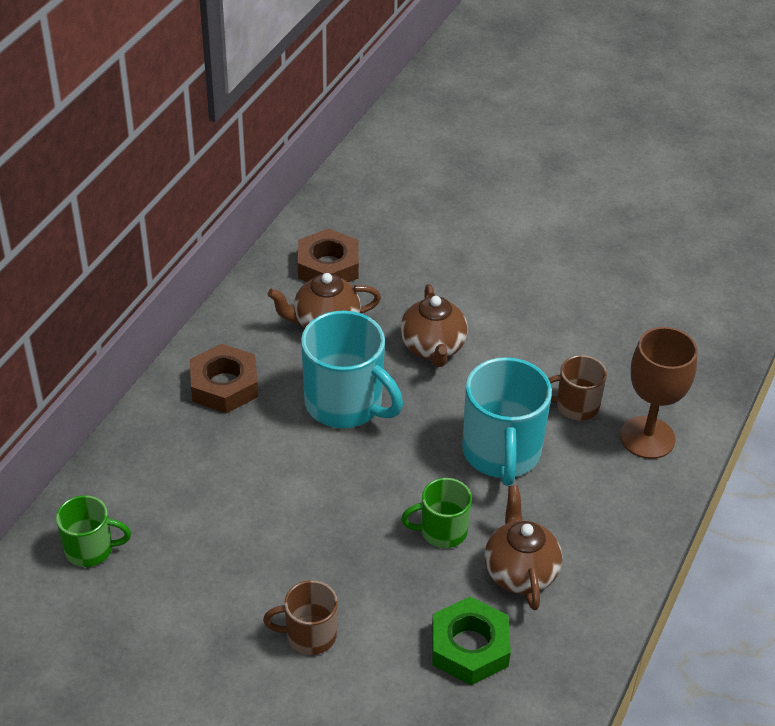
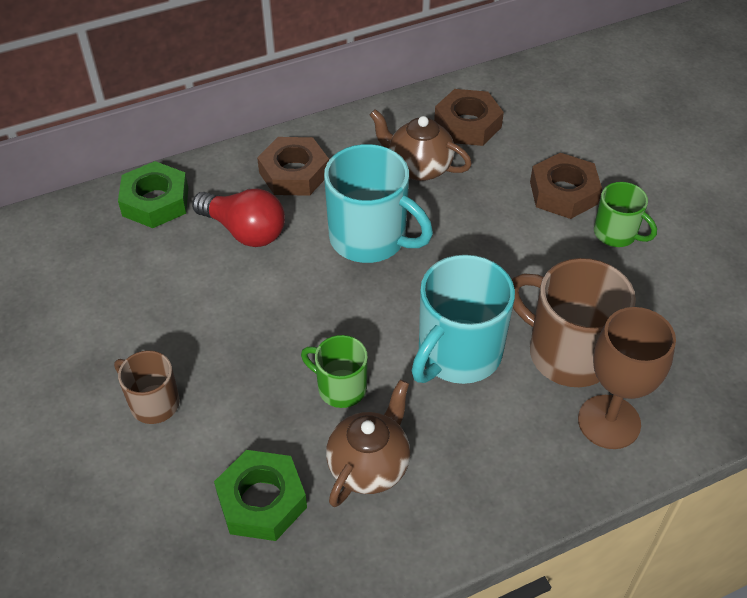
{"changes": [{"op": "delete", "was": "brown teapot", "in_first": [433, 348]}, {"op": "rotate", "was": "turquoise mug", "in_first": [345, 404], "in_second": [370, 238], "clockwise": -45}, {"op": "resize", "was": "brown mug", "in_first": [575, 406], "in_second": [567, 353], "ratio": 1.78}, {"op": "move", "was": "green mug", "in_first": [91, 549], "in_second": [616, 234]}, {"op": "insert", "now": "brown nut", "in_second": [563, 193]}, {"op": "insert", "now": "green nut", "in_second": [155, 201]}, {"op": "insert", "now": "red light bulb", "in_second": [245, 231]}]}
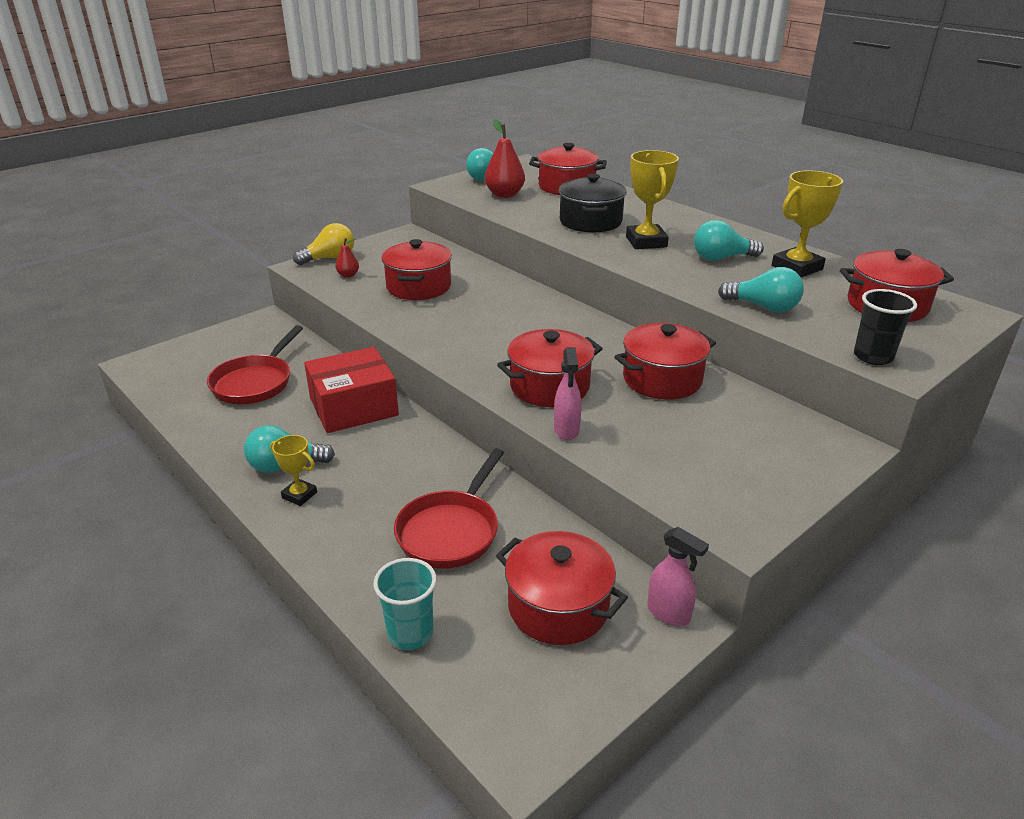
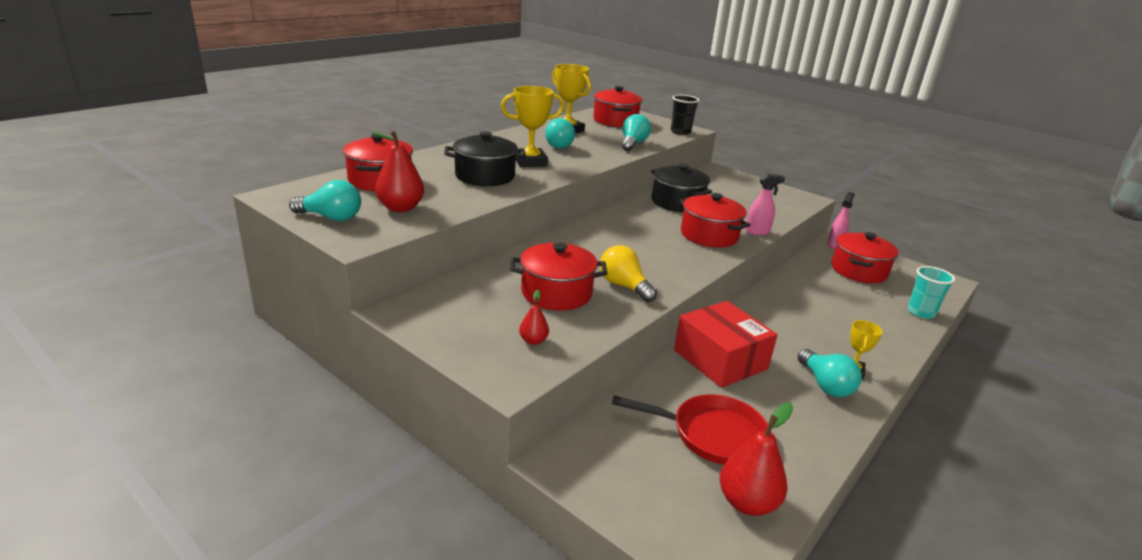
{"changes": [{"op": "move", "was": "yellow light bulb", "in_first": [329, 258], "in_second": [624, 286]}, {"op": "recolor", "was": "red pot", "now": "black pot", "in_first": [662, 379], "in_second": [677, 202]}, {"op": "delete", "was": "red pan", "in_first": [451, 531]}, {"op": "insert", "now": "red pear", "in_second": [747, 502]}]}
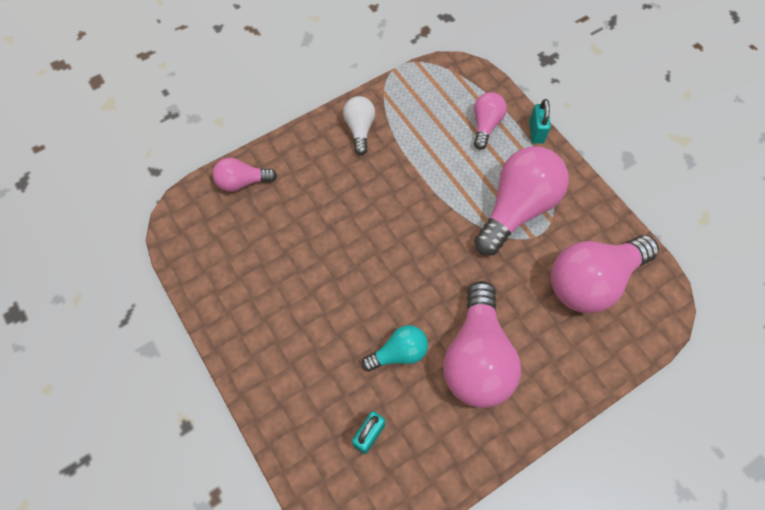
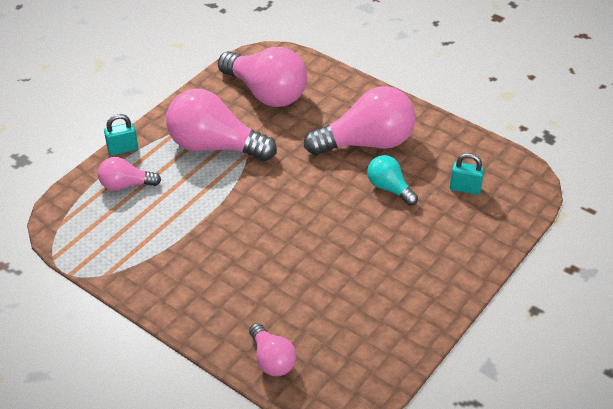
{"changes": [{"op": "delete", "was": "white light bulb", "in_first": [360, 129]}]}
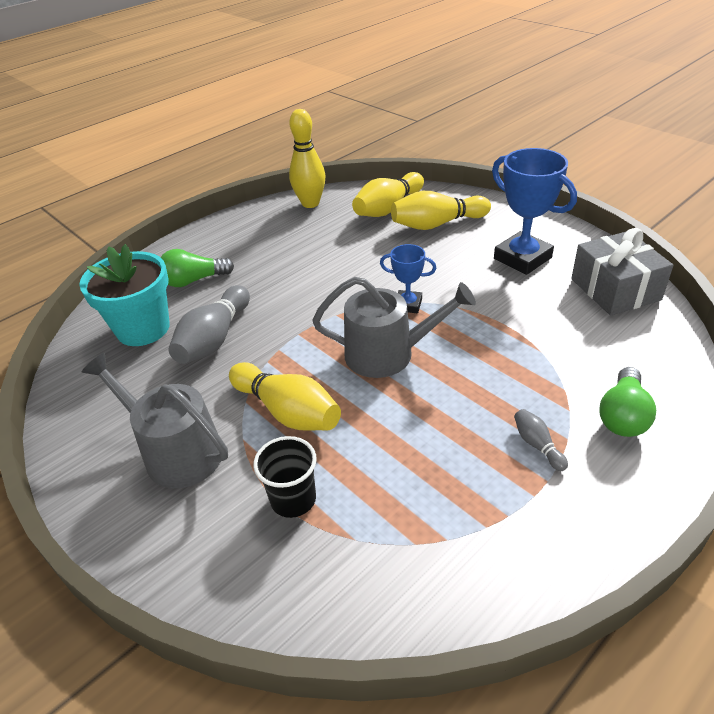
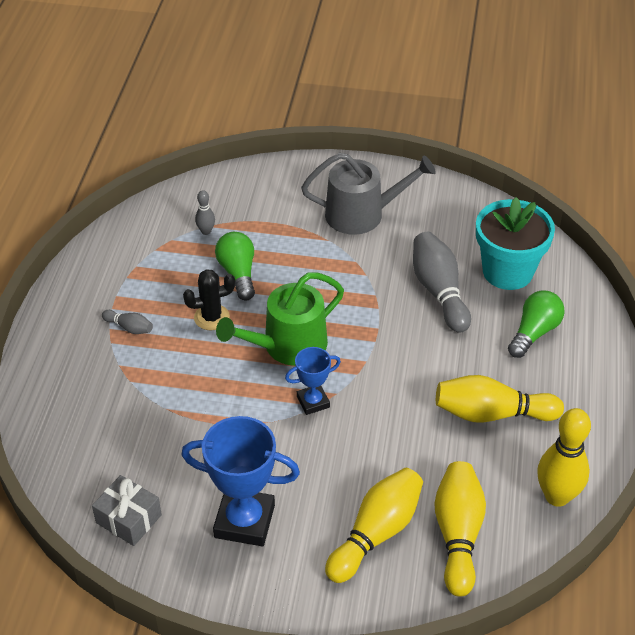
{"changes": [{"op": "resize", "was": "grey gift", "in_first": [615, 289], "in_second": [129, 519], "ratio": 0.65}, {"op": "recolor", "was": "grey watering can", "now": "green watering can", "in_first": [388, 354], "in_second": [288, 345]}, {"op": "move", "was": "yellow bowling pin", "in_first": [287, 411], "in_second": [492, 414]}, {"op": "move", "was": "green light bulb", "in_first": [623, 416], "in_second": [238, 273]}, {"op": "delete", "was": "black cup", "in_first": [293, 499]}, {"op": "insert", "now": "grey bowling pin", "in_second": [206, 231]}, {"op": "insert", "now": "black cactus", "in_second": [211, 317]}]}
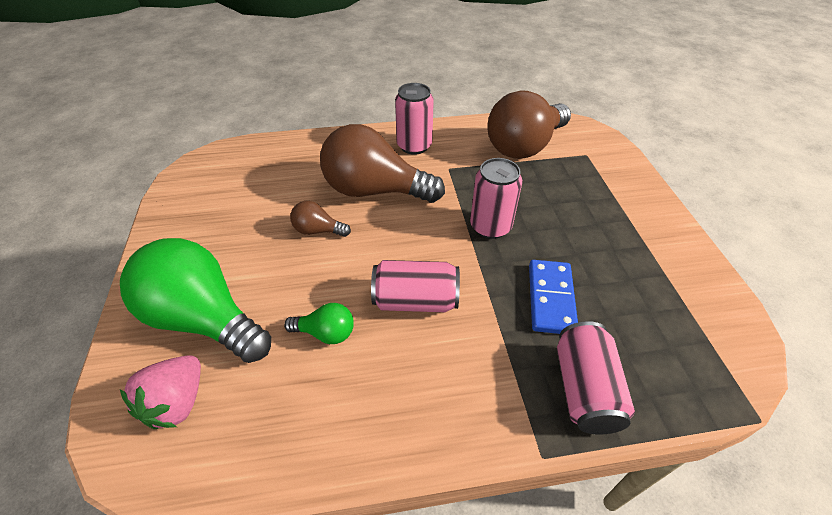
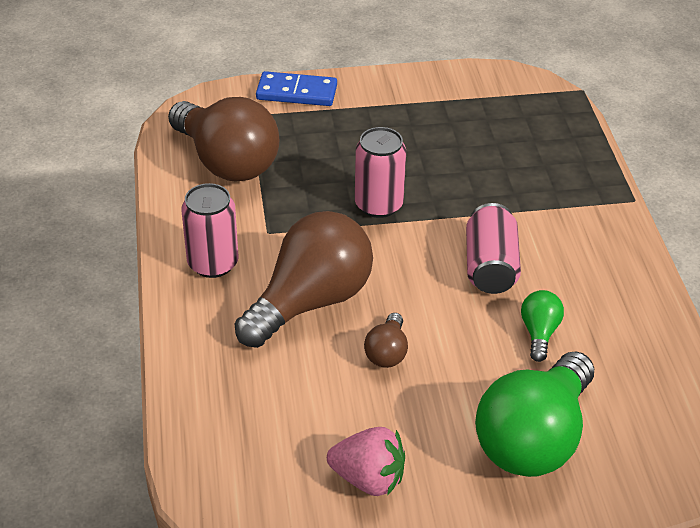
{"changes": [{"op": "rotate", "was": "brown light bulb", "in_first": [375, 190], "in_second": [310, 302], "clockwise": -150}, {"op": "move", "was": "blue domino", "in_first": [551, 298], "in_second": [296, 92]}, {"op": "delete", "was": "pink can", "in_first": [584, 389]}, {"op": "move", "was": "pink strawberry", "in_first": [177, 403], "in_second": [368, 479]}]}
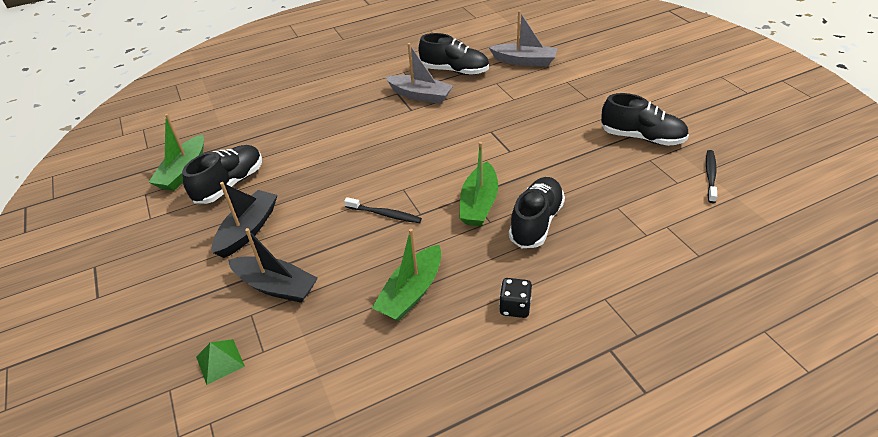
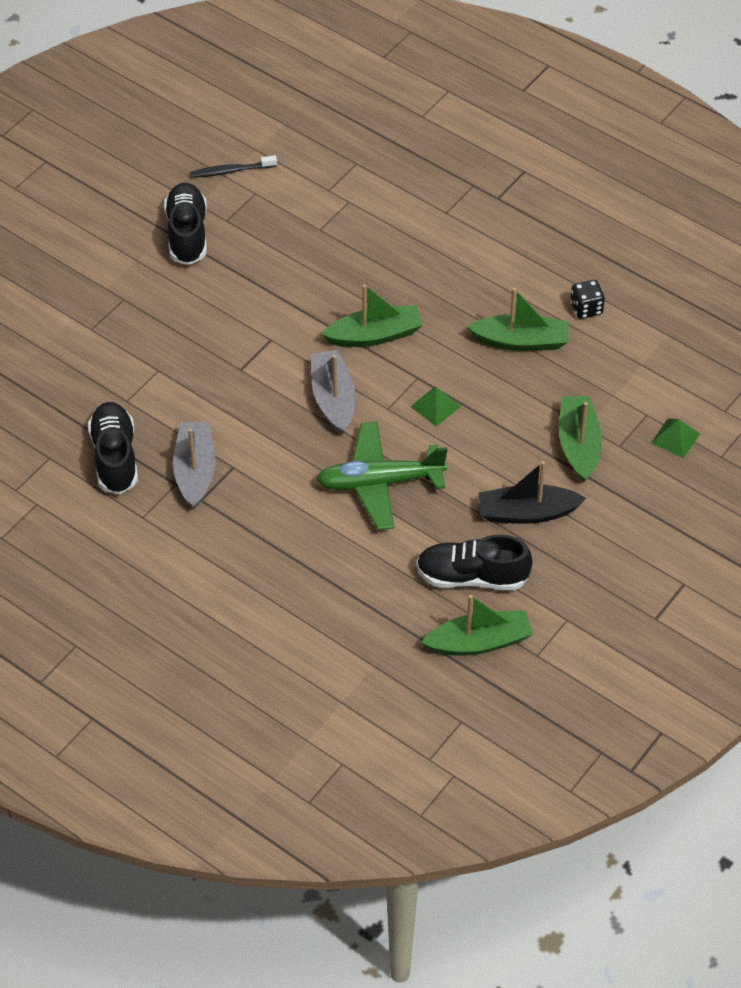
{"changes": [{"op": "move", "was": "grey boat", "in_first": [524, 61], "in_second": [333, 398]}, {"op": "delete", "was": "black shoe", "in_first": [536, 222]}, {"op": "replace", "was": "black toothbrush", "now": "green pyramid", "in_first": [384, 214], "in_second": [435, 406]}, {"op": "recolor", "was": "black boat", "now": "green boat", "in_first": [276, 286], "in_second": [578, 445]}, {"op": "move", "was": "black dice", "in_first": [515, 307], "in_second": [586, 308]}, {"op": "insert", "now": "green plane", "in_second": [379, 483]}]}
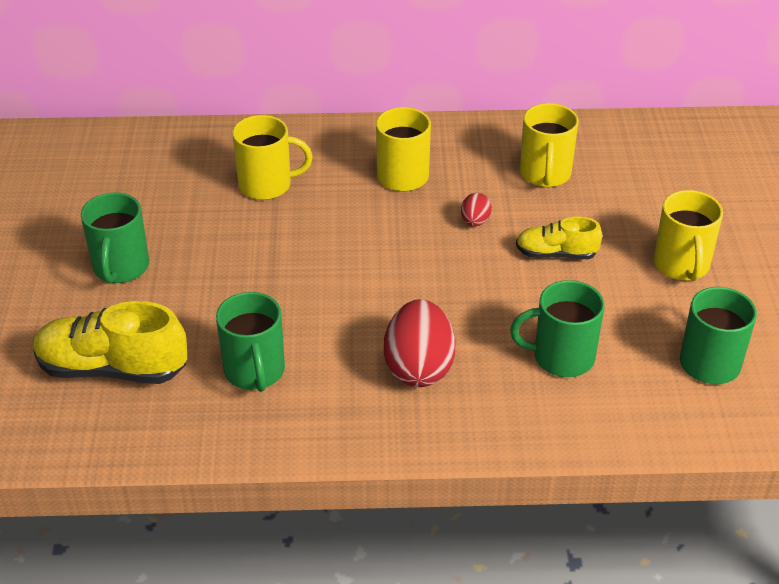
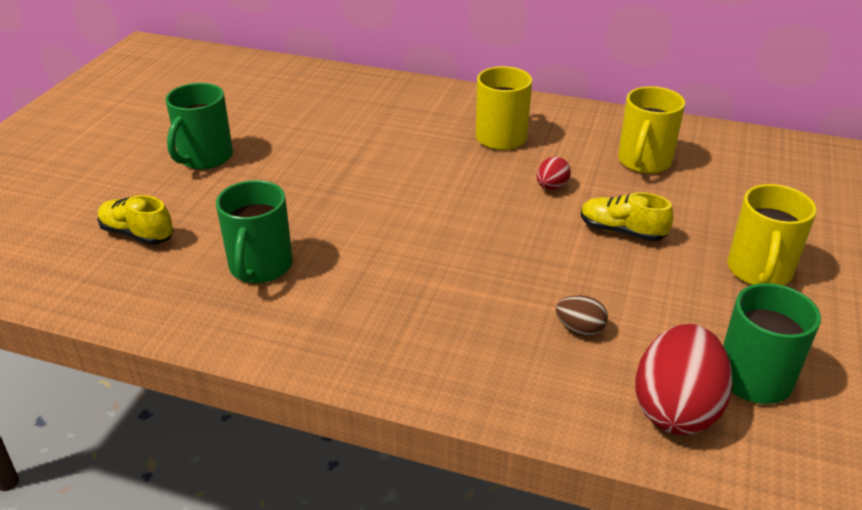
{"changes": [{"op": "delete", "was": "yellow mug", "in_first": [267, 185]}, {"op": "replace", "was": "green mug", "now": "brown egg", "in_first": [561, 357], "in_second": [580, 329]}, {"op": "move", "was": "red egg", "in_first": [419, 367], "in_second": [675, 408]}, {"op": "resize", "was": "yellow shoe", "in_first": [112, 368], "in_second": [137, 234], "ratio": 0.58}]}
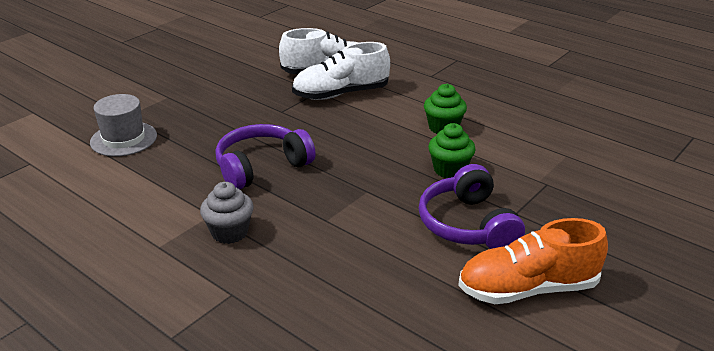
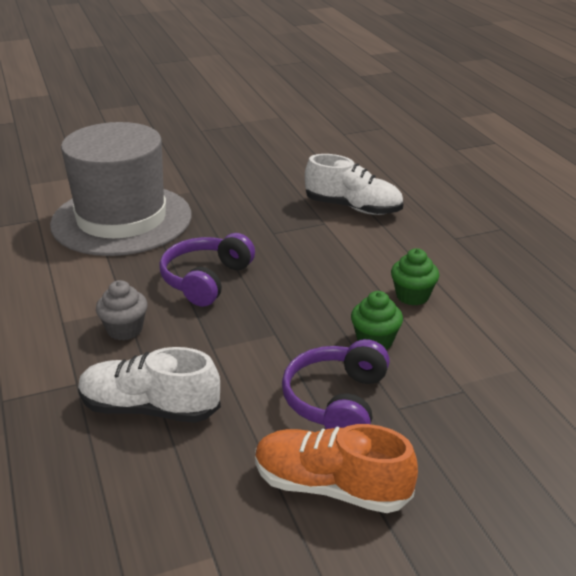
{"changes": [{"op": "move", "was": "white shoe", "in_first": [341, 94], "in_second": [149, 408]}, {"op": "resize", "was": "grey hat", "in_first": [123, 139], "in_second": [121, 219], "ratio": 2.27}, {"op": "rotate", "was": "purple headphones", "in_first": [261, 167], "in_second": [206, 280], "clockwise": -60}]}
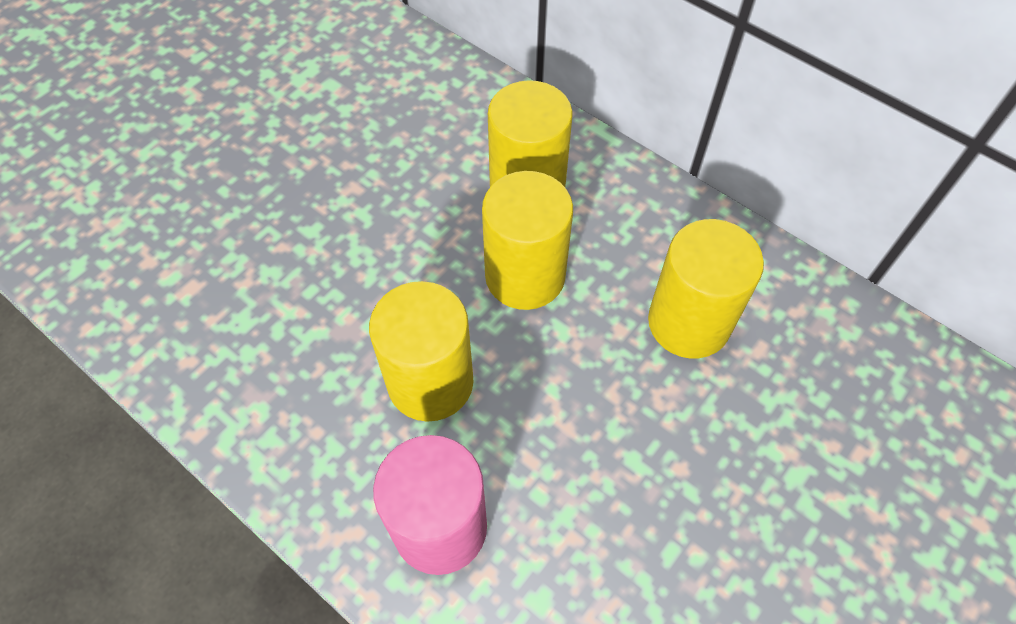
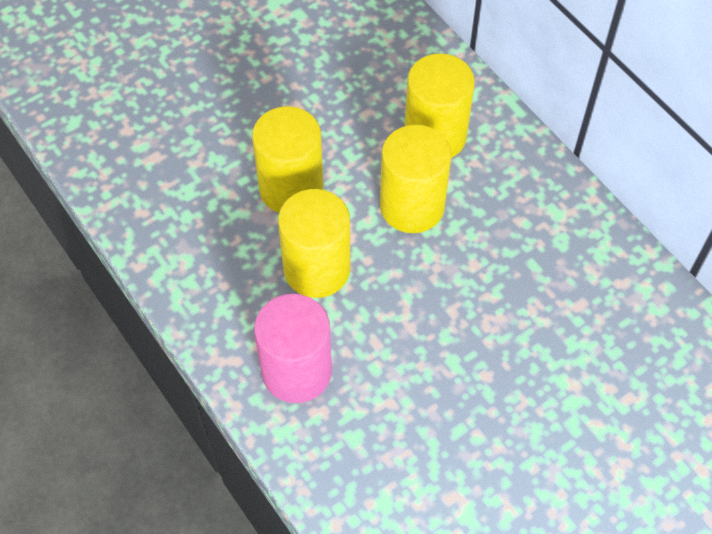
{"changes": [{"op": "move", "was": "yellow cylinder", "in_first": [689, 322], "in_second": [291, 188]}]}
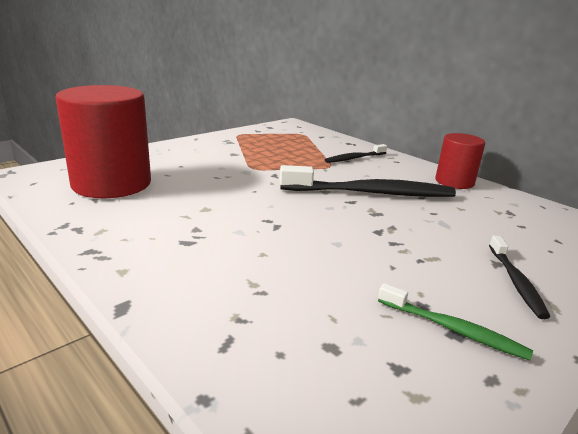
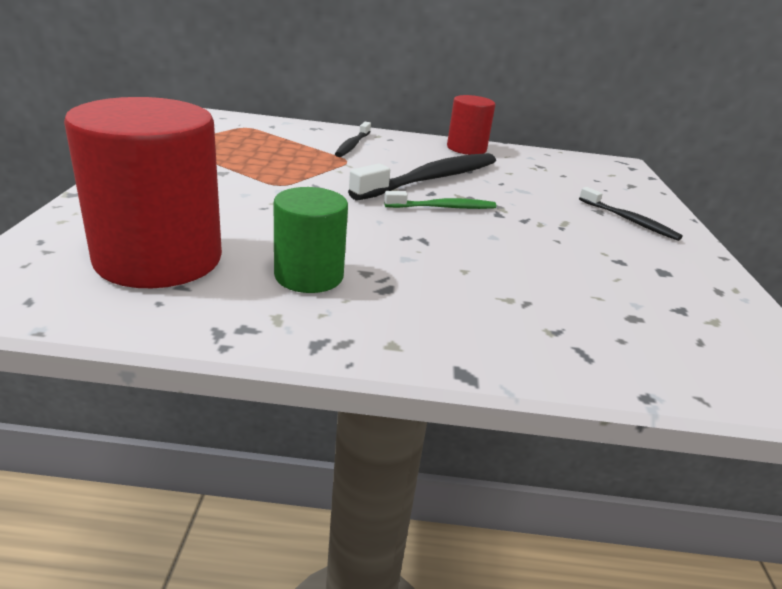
{"changes": [{"op": "move", "was": "green toothbrush", "in_first": [452, 329], "in_second": [442, 207]}, {"op": "insert", "now": "green cylinder", "in_second": [309, 276]}]}
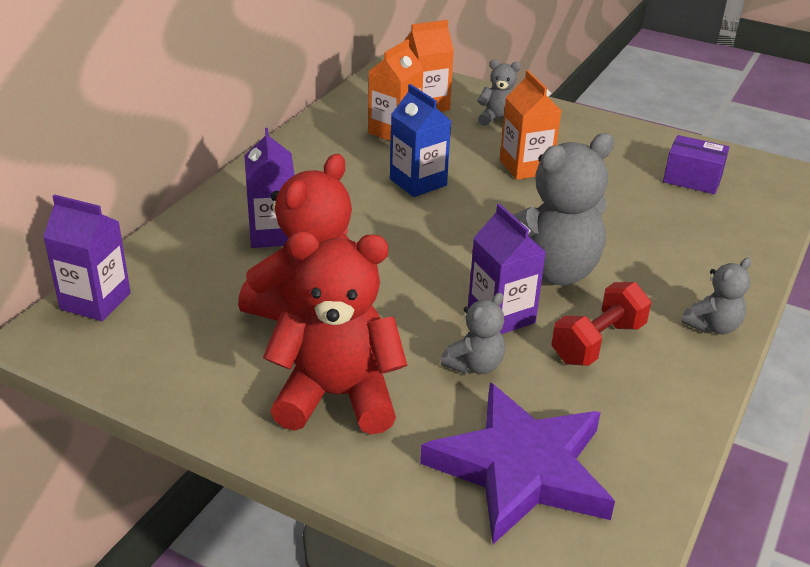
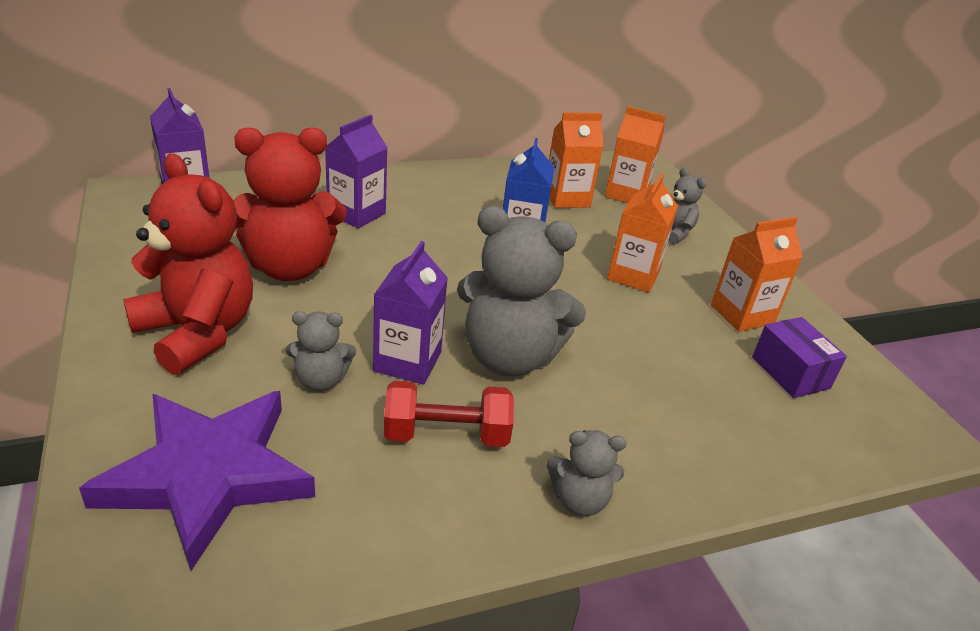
{"changes": [{"op": "insert", "now": "orange carton", "in_second": [742, 314]}]}
